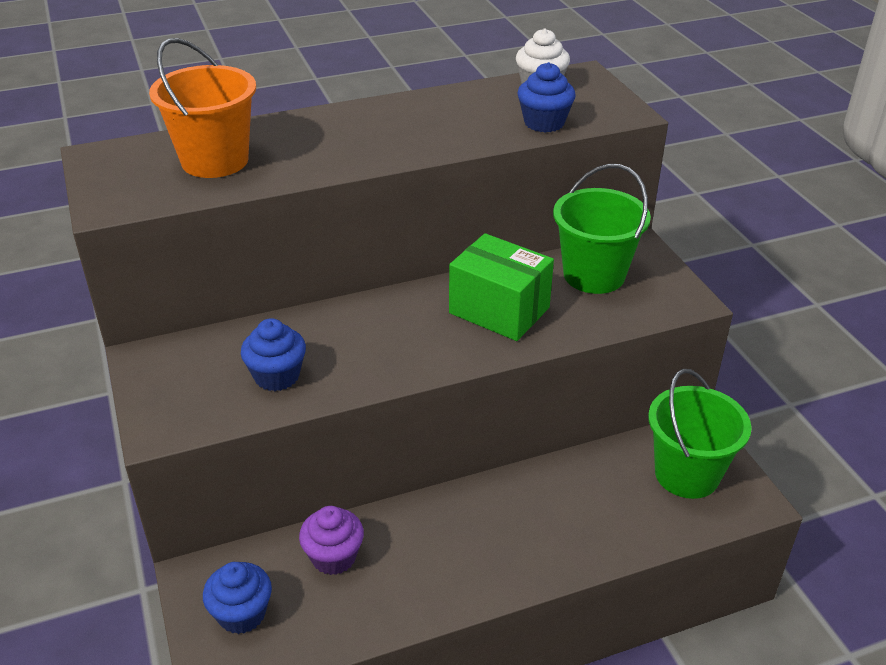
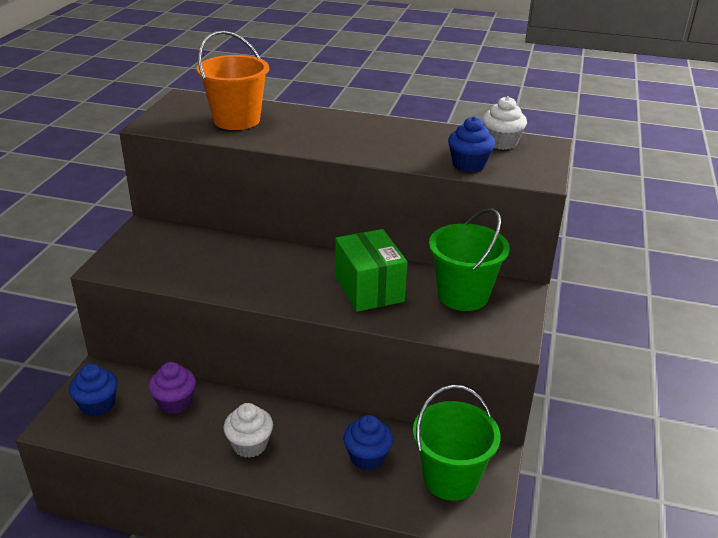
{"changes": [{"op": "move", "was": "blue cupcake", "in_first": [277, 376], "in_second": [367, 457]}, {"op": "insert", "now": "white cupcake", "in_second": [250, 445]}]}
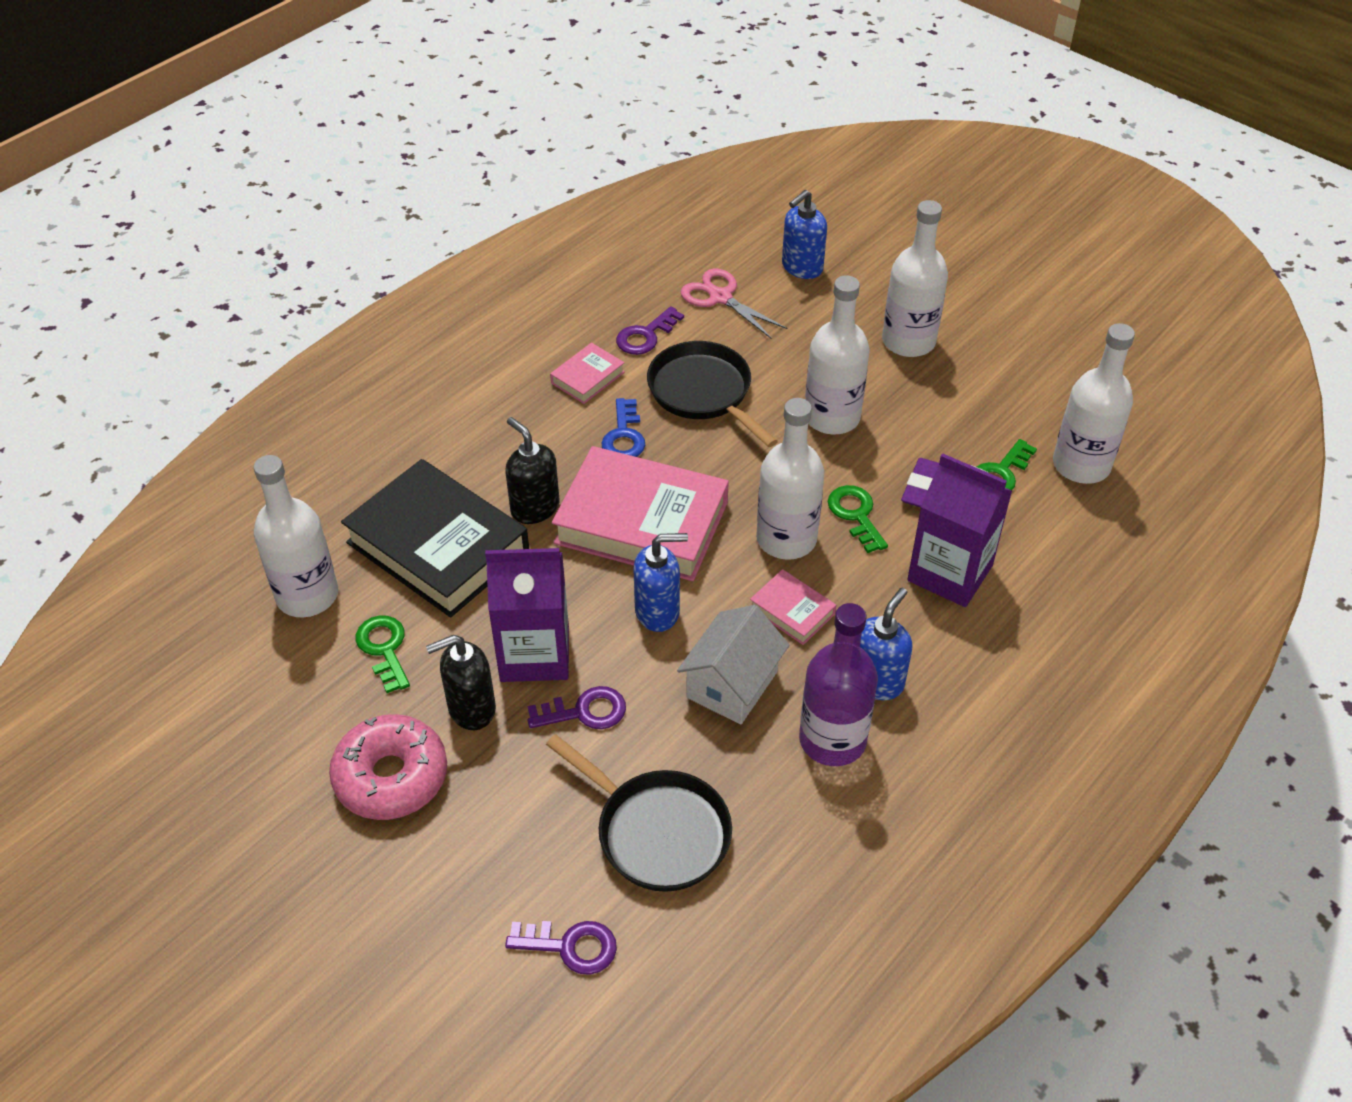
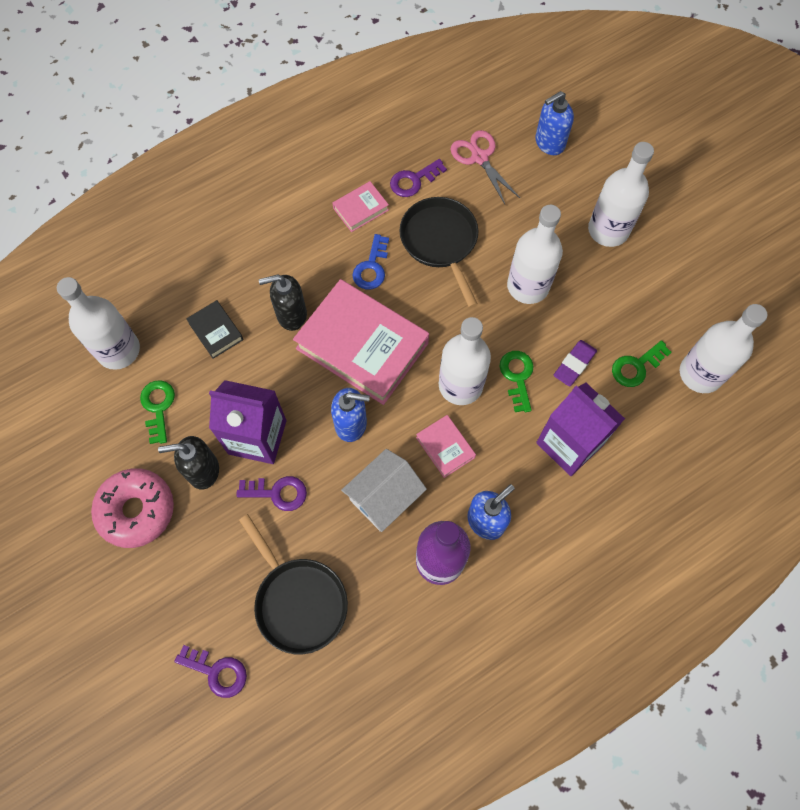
{"changes": [{"op": "rotate", "was": "black soap dispenser", "in_first": [534, 508], "in_second": [291, 315], "clockwise": -75}, {"op": "resize", "was": "black book", "in_first": [438, 546], "in_second": [216, 331], "ratio": 0.45}]}
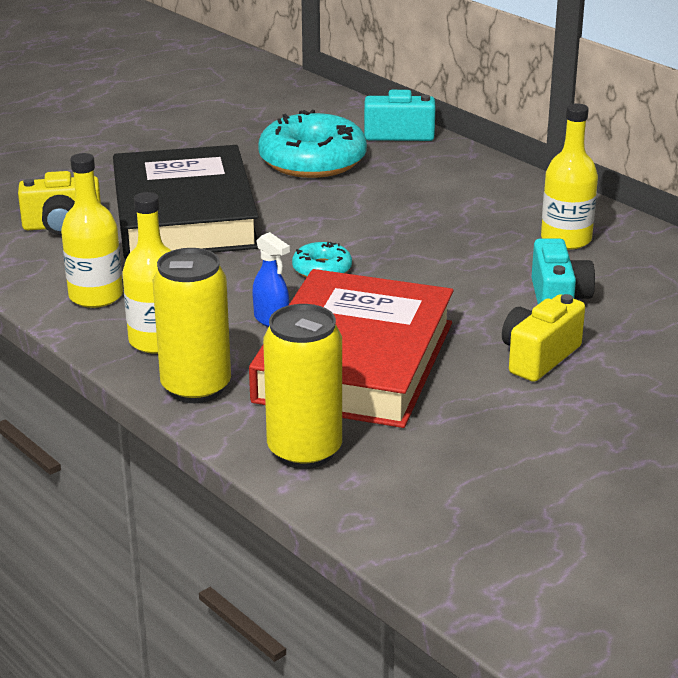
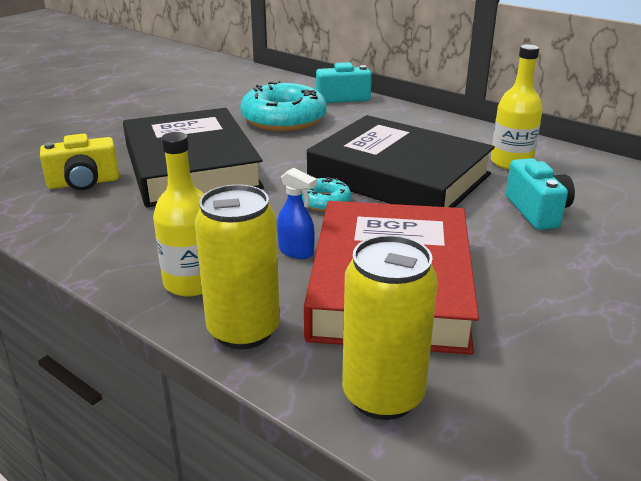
{"changes": [{"op": "delete", "was": "yellow bottle", "in_first": [96, 296]}, {"op": "delete", "was": "yellow camera", "in_first": [539, 357]}, {"op": "insert", "now": "black book", "in_second": [399, 176]}]}
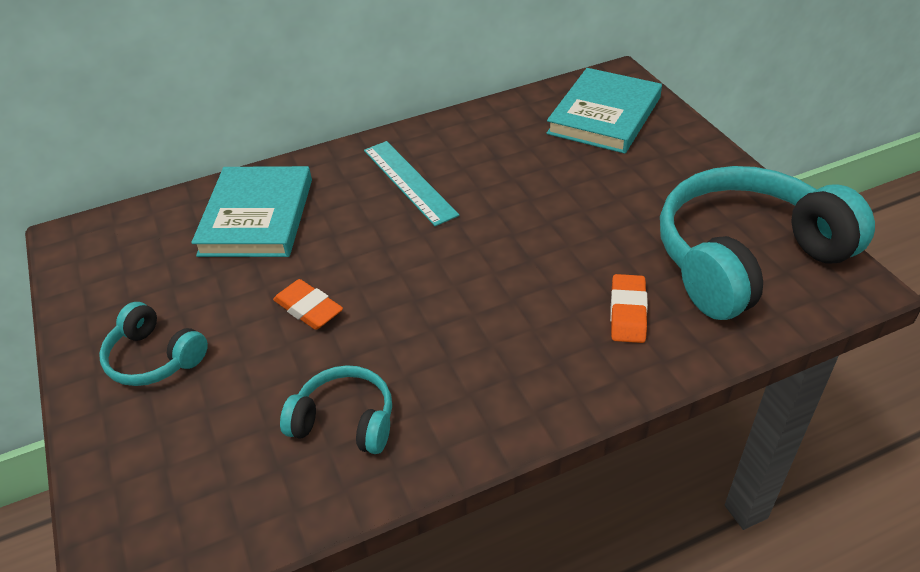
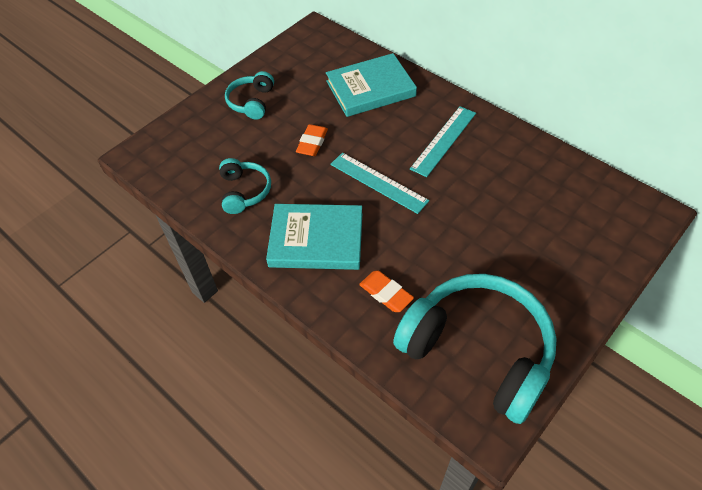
{"changes": [{"op": "move", "was": "turquoise book", "in_first": [604, 115], "in_second": [316, 240]}, {"op": "rotate", "was": "orange eraser", "in_first": [628, 312], "in_second": [386, 293], "clockwise": 60}, {"op": "insert", "now": "turquoise ruler", "in_second": [378, 182]}]}
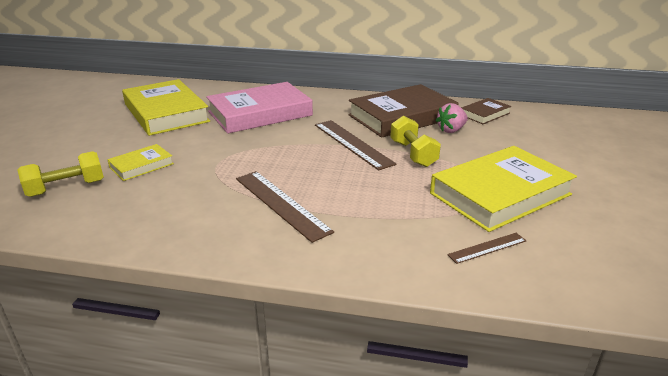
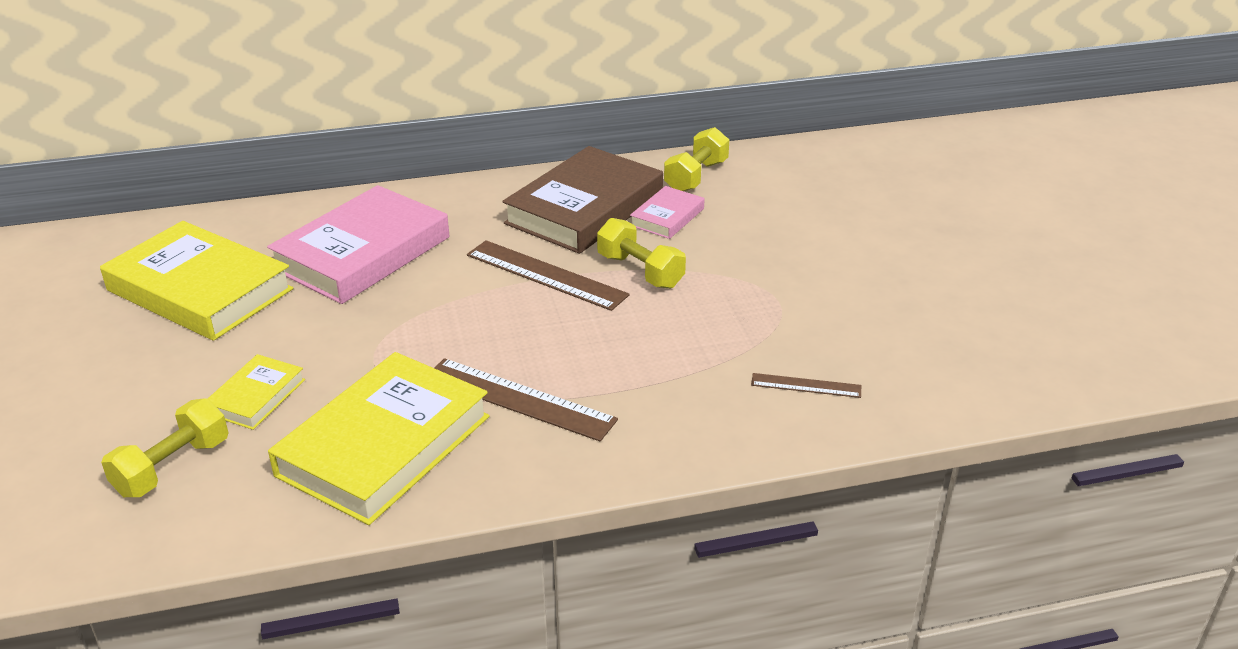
{"changes": [{"op": "replace", "was": "brown book", "now": "yellow dumbbell", "in_first": [484, 114], "in_second": [696, 176]}, {"op": "replace", "was": "pink strawberry", "now": "pink book", "in_first": [451, 130], "in_second": [667, 217]}, {"op": "move", "was": "yellow book", "in_first": [500, 194], "in_second": [384, 445]}, {"op": "rotate", "was": "brown ruler", "in_first": [487, 248], "in_second": [806, 385], "clockwise": 60}]}
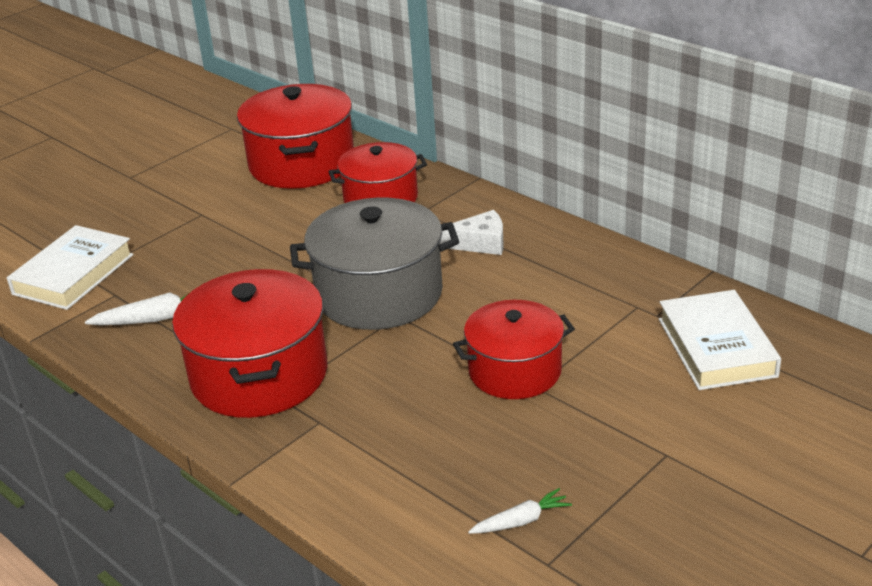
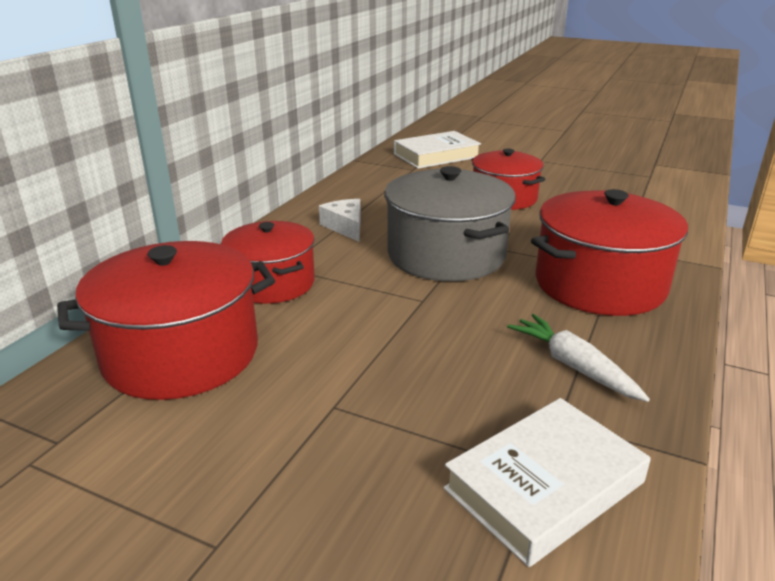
{"changes": [{"op": "rotate", "was": "white book", "in_first": [73, 274], "in_second": [544, 485], "clockwise": -45}, {"op": "delete", "was": "white carrot", "in_first": [521, 521]}]}
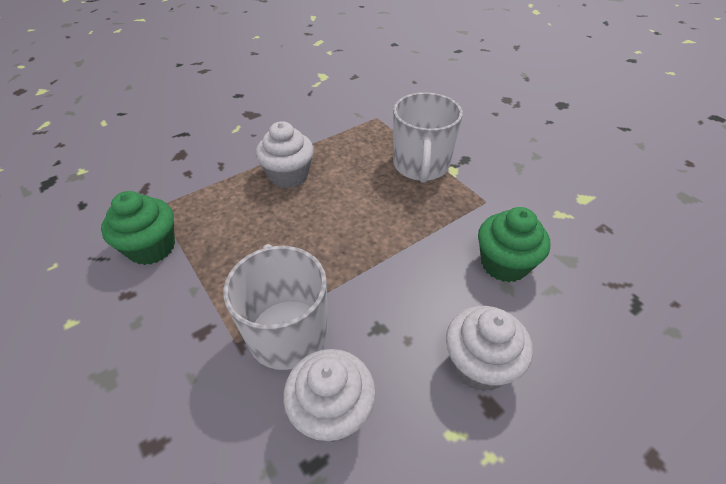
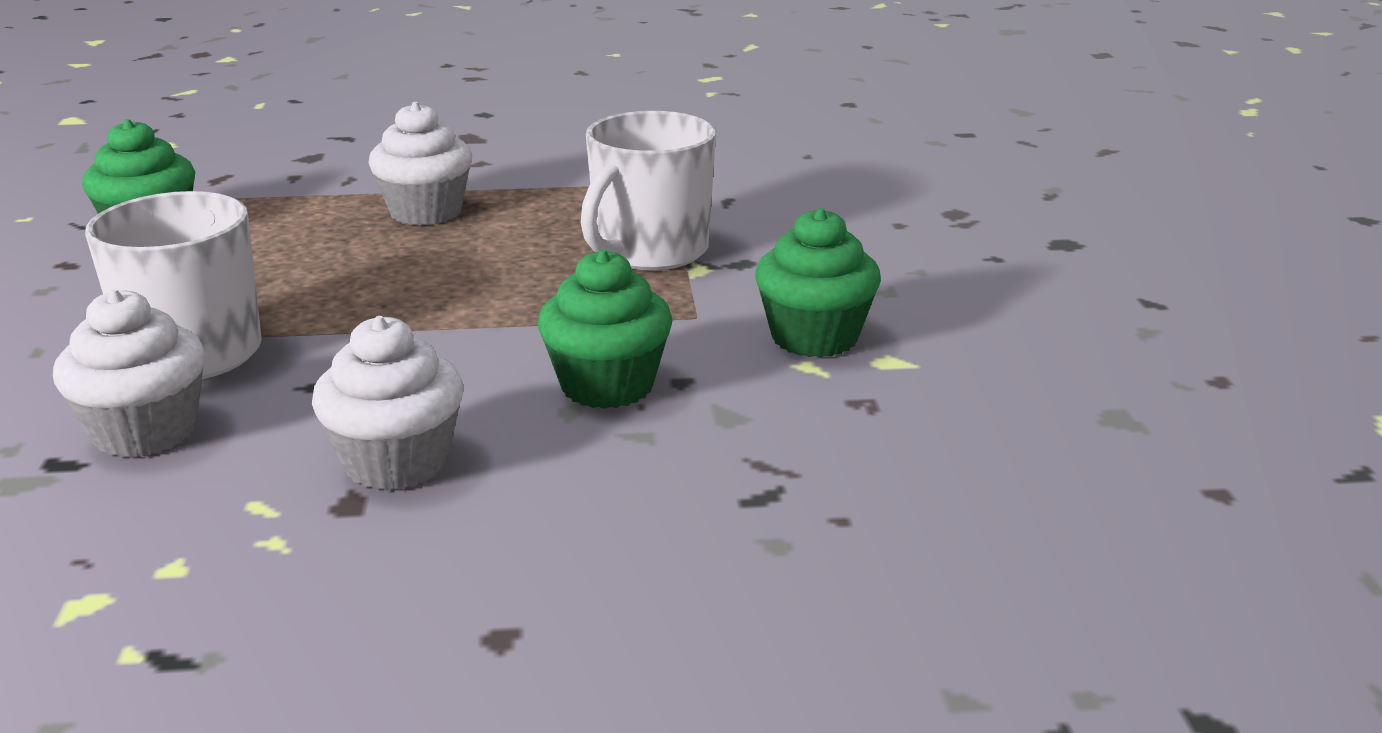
{"changes": [{"op": "insert", "now": "green cupcake", "in_second": [814, 337]}]}
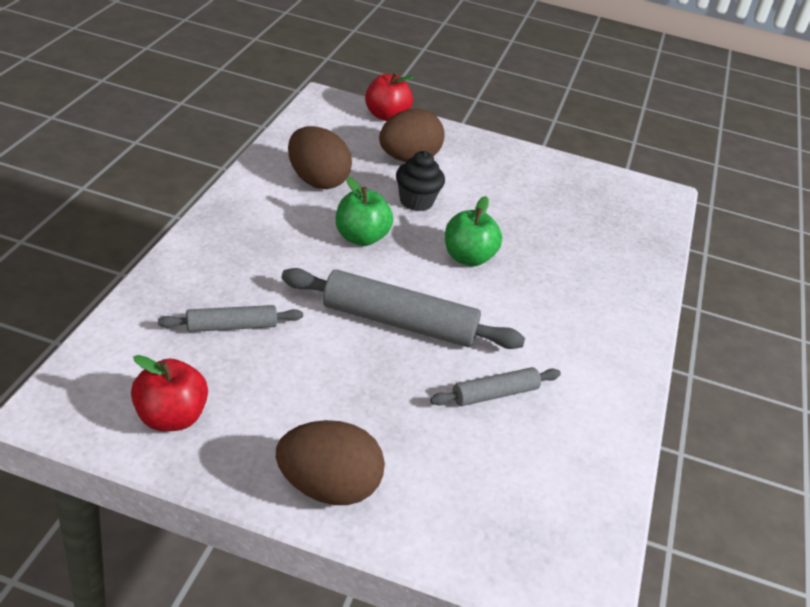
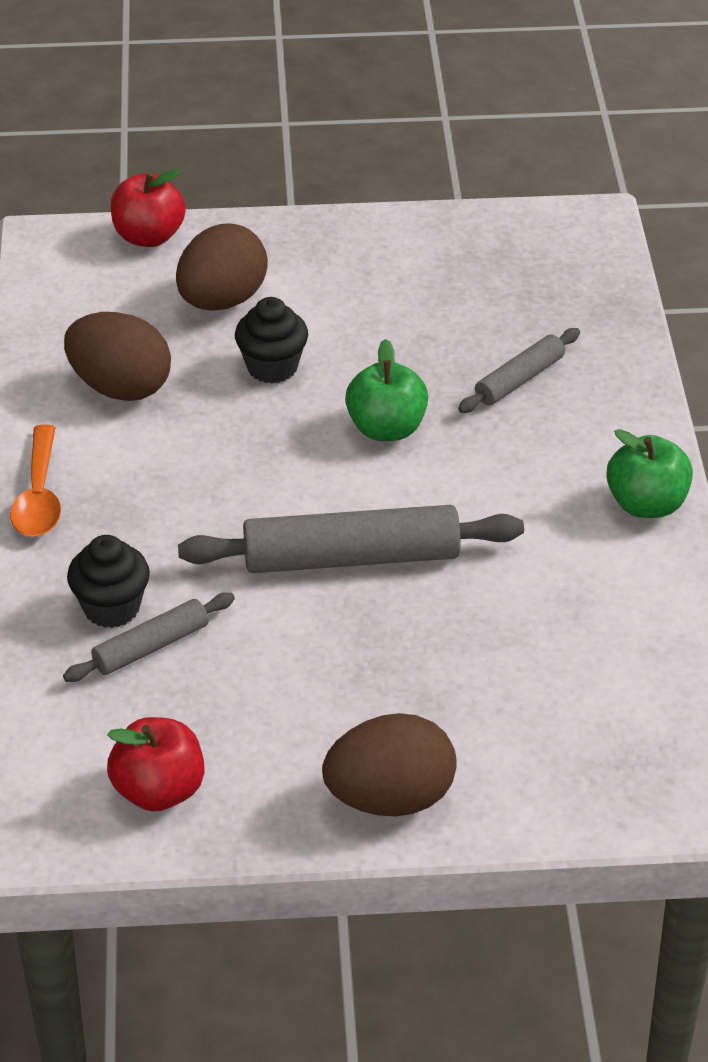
{"changes": [{"op": "move", "was": "green apple", "in_first": [361, 238], "in_second": [646, 504]}, {"op": "move", "was": "grey rolling pin", "in_first": [494, 394], "in_second": [519, 380]}, {"op": "insert", "now": "orange spoon", "in_second": [39, 496]}, {"op": "insert", "now": "black cupcake", "in_second": [111, 608]}]}
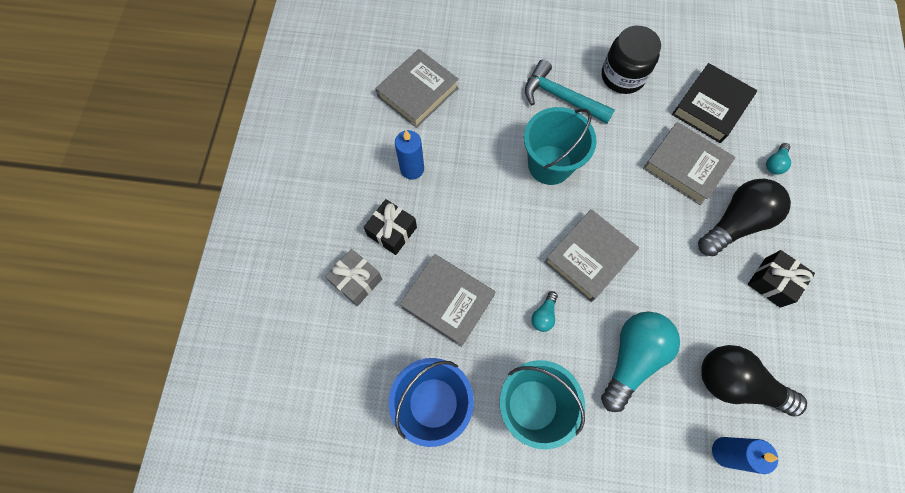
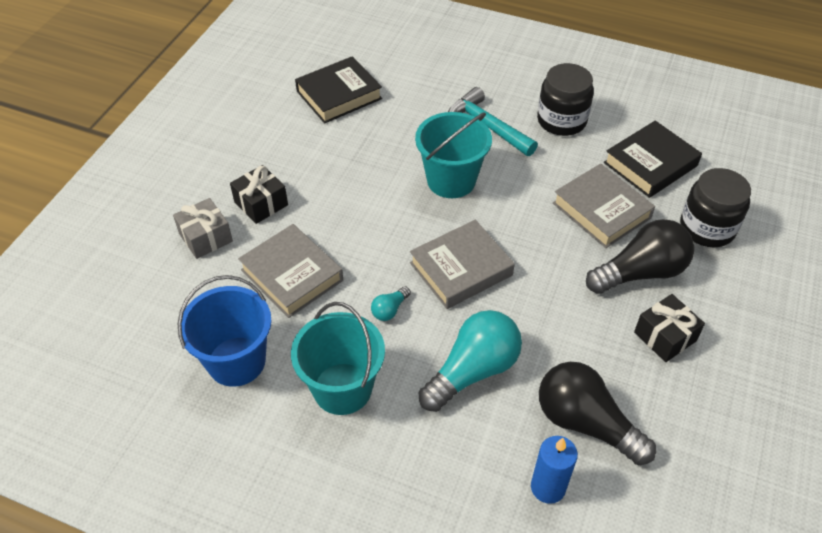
{"changes": [{"op": "recolor", "was": "grey book", "now": "black book", "in_first": [418, 92], "in_second": [339, 95]}, {"op": "delete", "was": "blue candle", "in_first": [412, 169]}, {"op": "replace", "was": "turquoise light bulb", "now": "black jar", "in_first": [774, 163], "in_second": [707, 228]}]}
